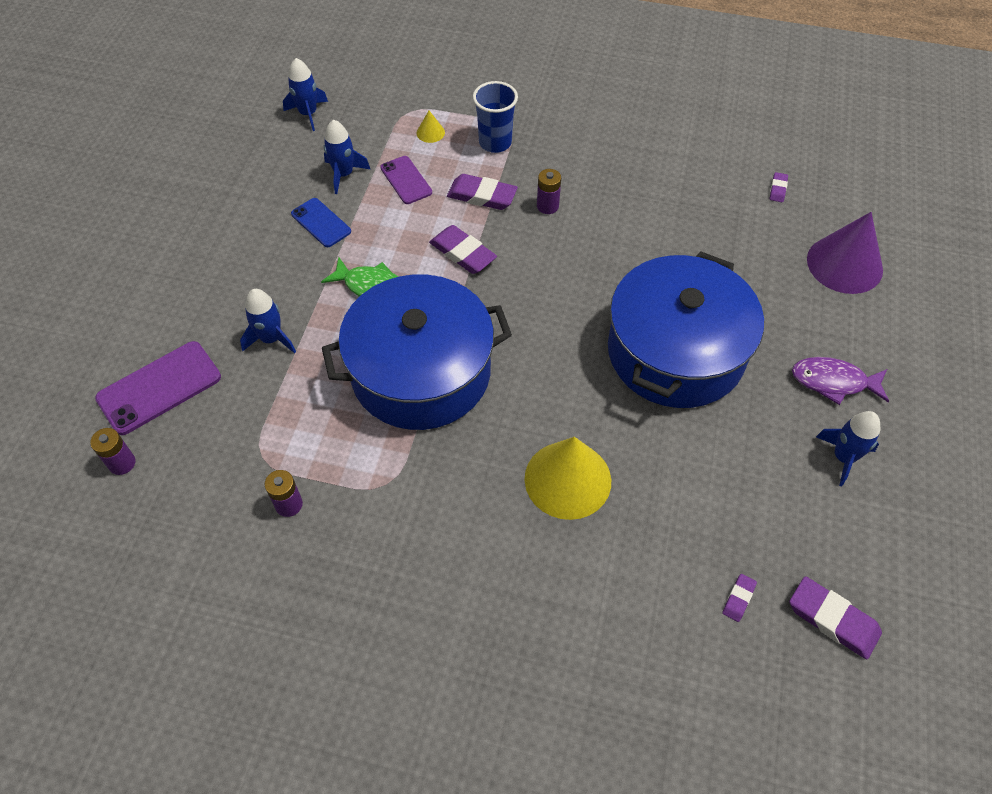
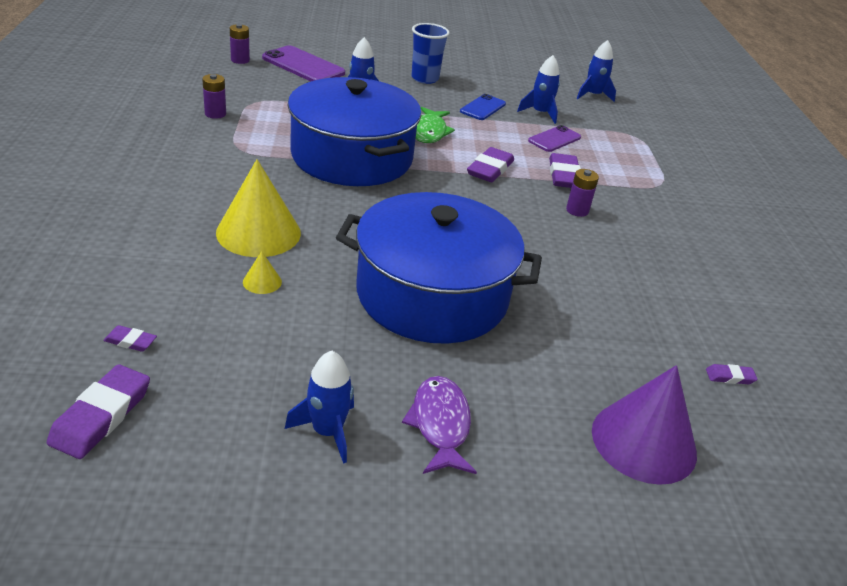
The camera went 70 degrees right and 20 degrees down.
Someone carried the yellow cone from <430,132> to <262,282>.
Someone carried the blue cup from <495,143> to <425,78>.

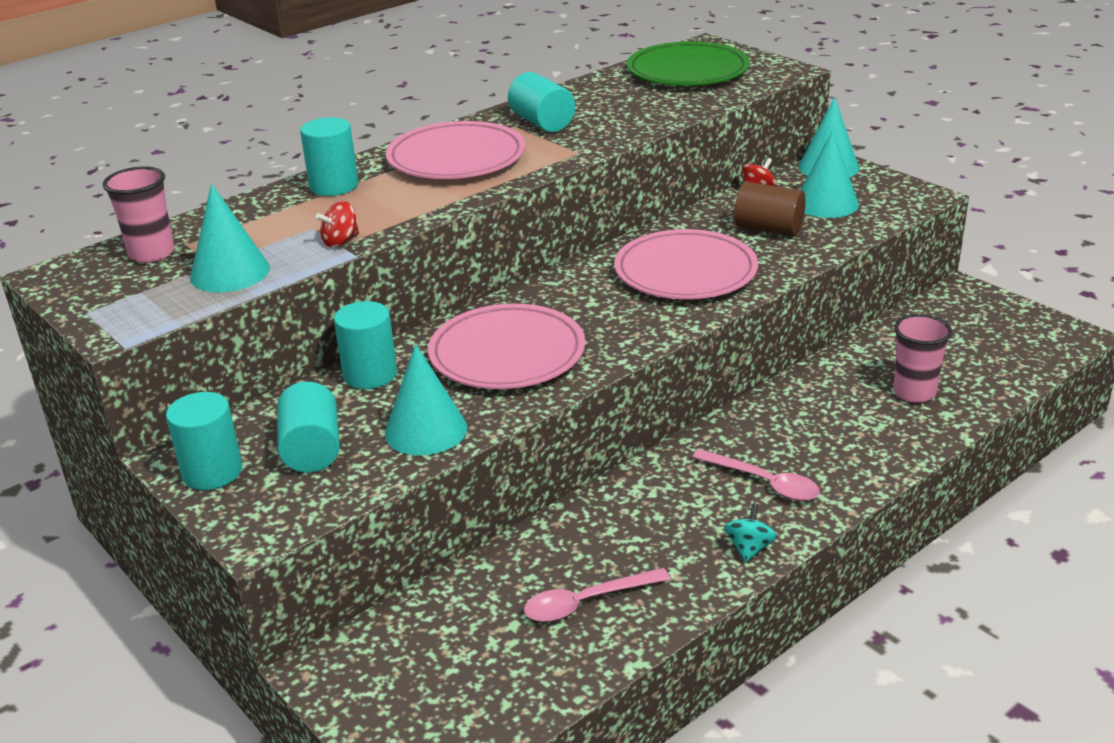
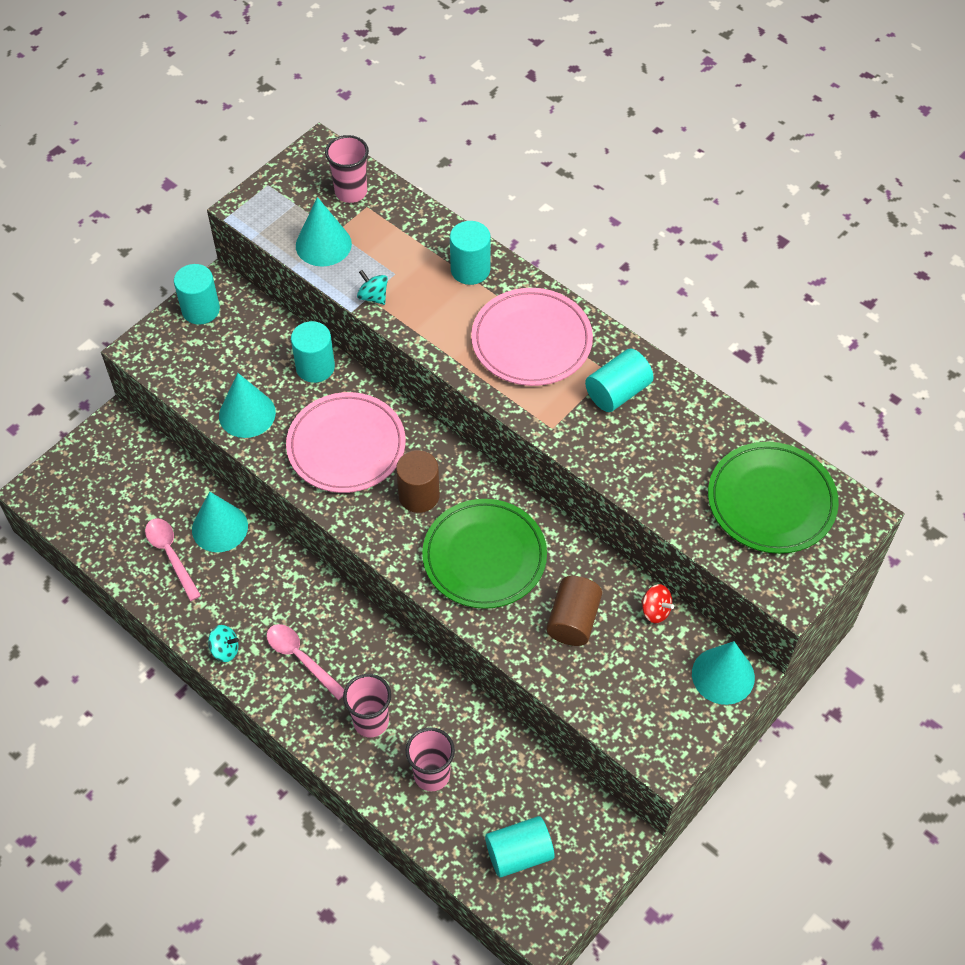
The camera went 80 degrees right and 25 degrees up.
Someone carried the turquoise cylinder from <312,450> to <519,853>.
Someone repainted the red spinning top at <340,241>, which became the turquoise spinning top at <373,296>.
Someone repainted the pink plate at <685,272>, which became the green plate at <484,557>.
Someone rotated the pink spoon at <764,482> by 105 degrees clockwise.
Someone carried the turquoise cone from <826,203> to <220,527>.
Someone put down the pink cup at <371,721>.
Someone put down the brown cylinder at <419,495>.

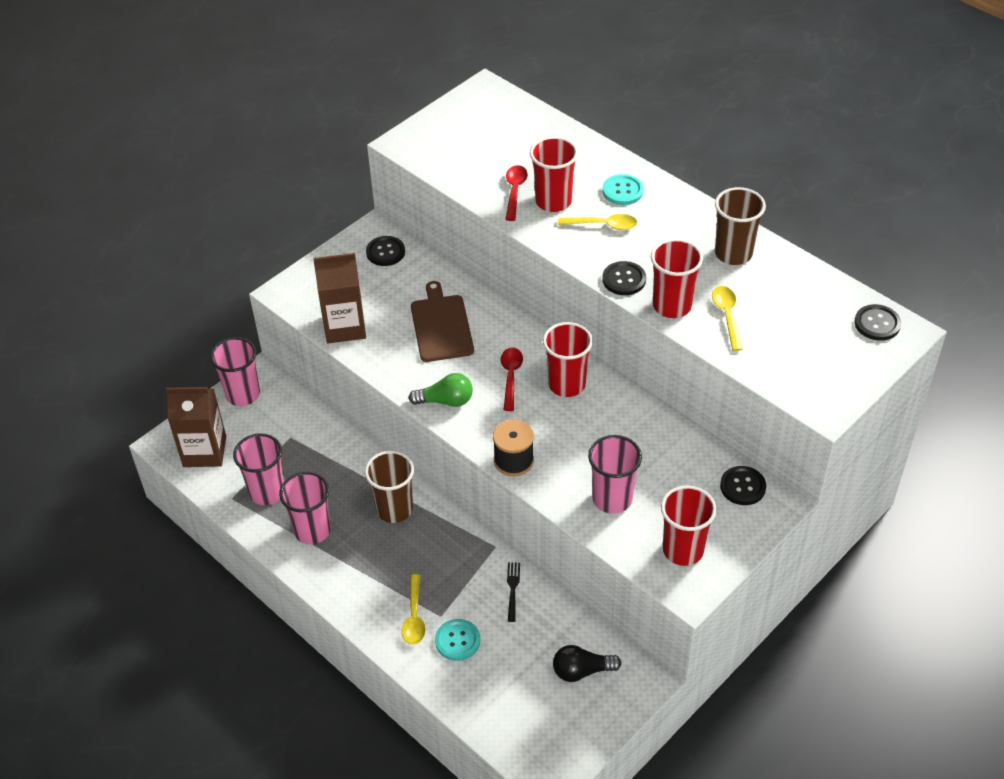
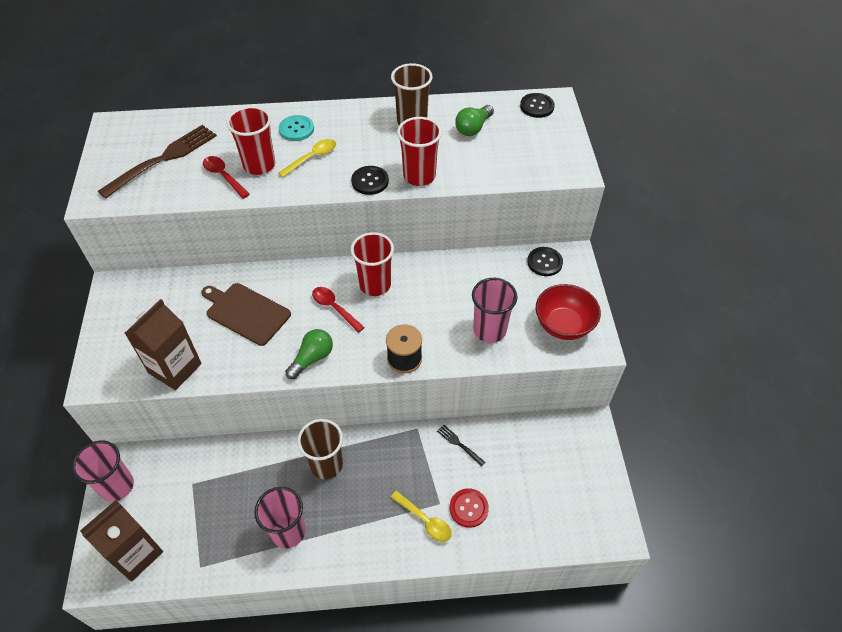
The camera went 50 degrees left and 5 degrees up.
Someone took away the pink cup at <267,492>.
Someone took away the black button at <385,252>.
Someone repainted the turquoise button at <457,641>, which became the red button at <468,508>.
Someone took away the black light bulb at <582,671>.
Someone swapped the red cup at <683,550> for the red bowl at <563,325>.
Someone took away the yellow spoon at <727,316>.
Someone put down the brown fork at <163,159>.
Someone put down the green light bulb at <473,128>.

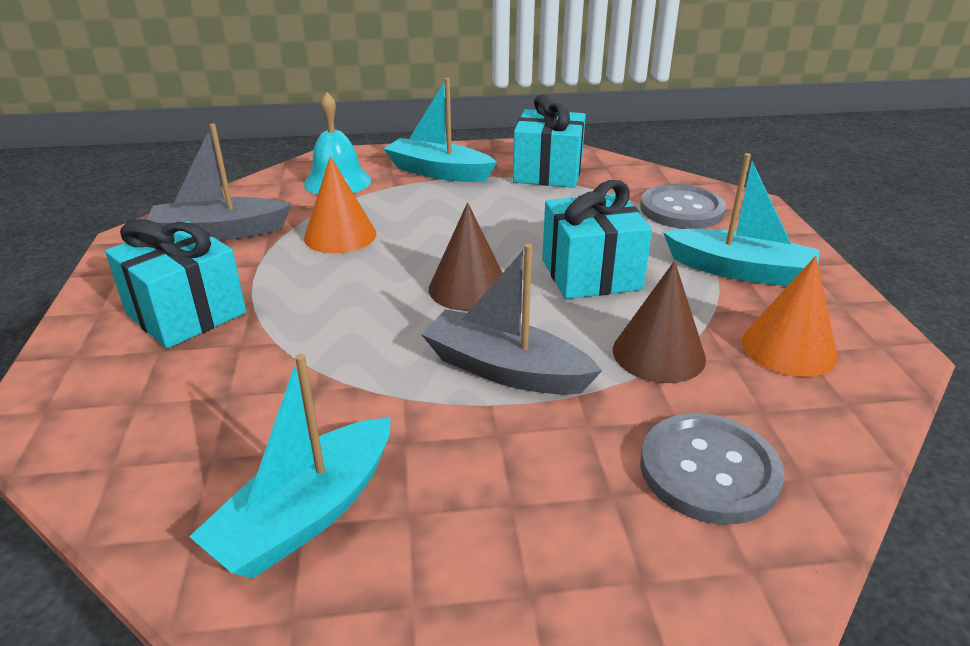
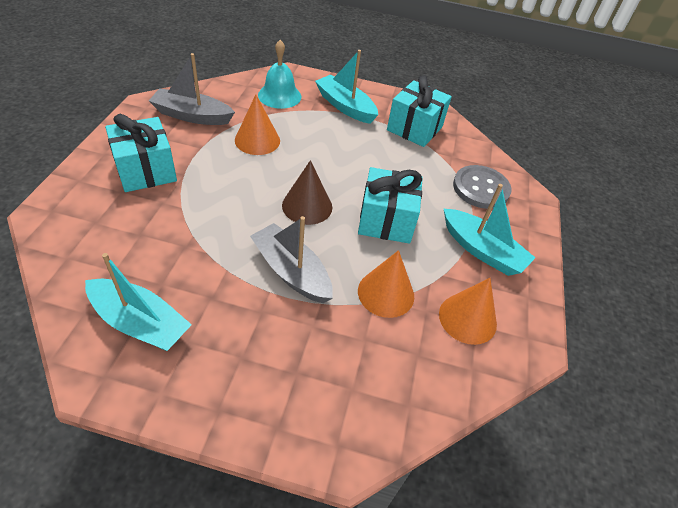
The camera went 15 degrees right and 15 degrees up.
Someone rotated the turquoise boat at <307,514> by 120 degrees counterclockwise.
Someone repainted the brown cone at <658,353>, which became the orange cone at <386,293>.
Someone took away the grey button at <709,470>.

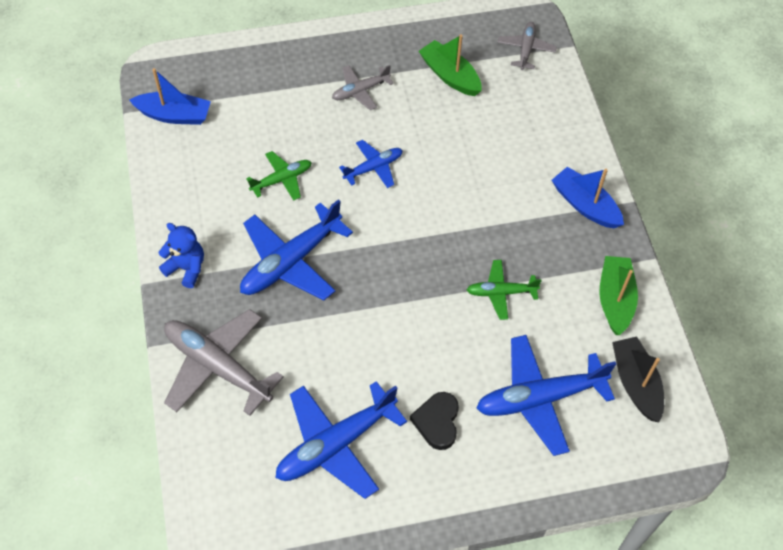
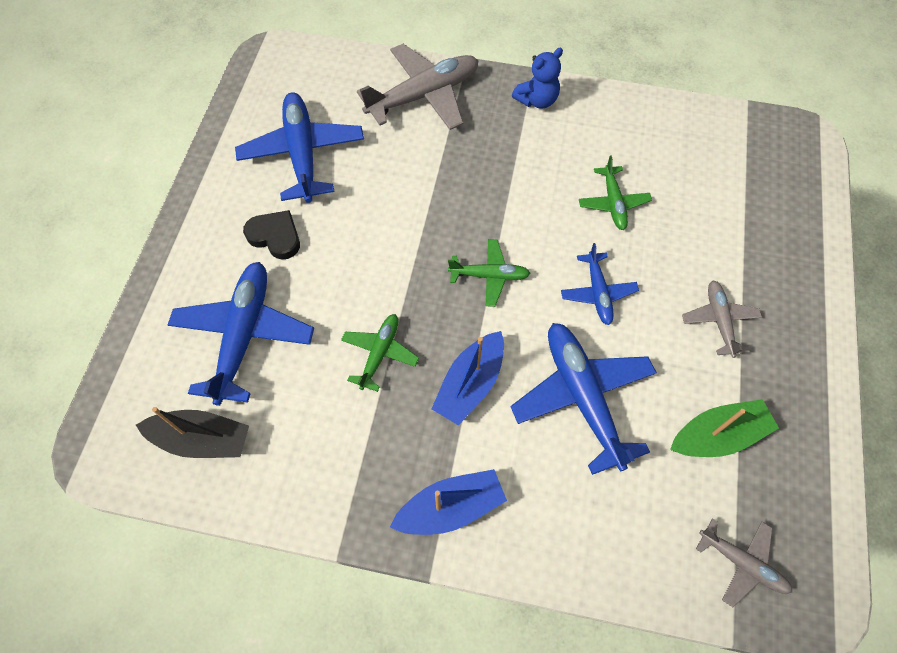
The camera went 115 degrees right and 5 degrees up.
Someone carried the blue boat from <174,115> to <470,384>.
Someone carried the blue plane from <291,261> to <582,397>.
Someone took away the green boat at <615,300>.
Someone put down the green plane at <489,276>.

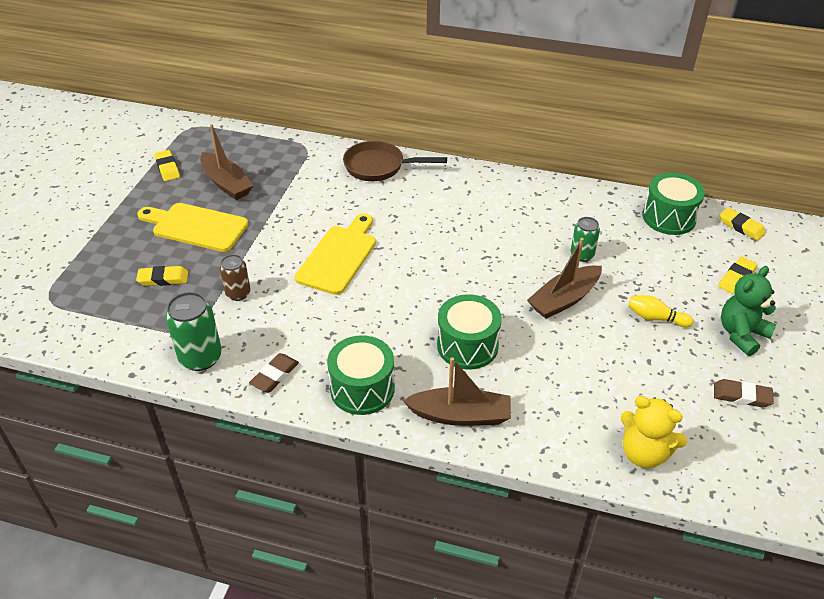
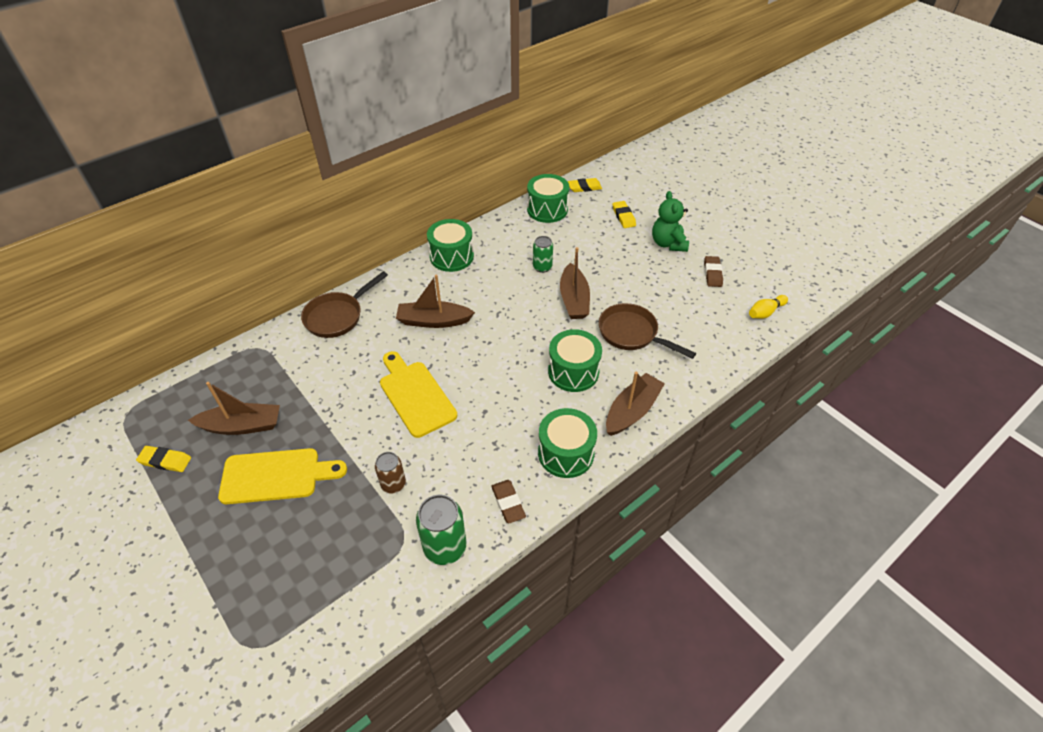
The camera went 55 degrees left and 5 degrees up.
Someone took away the yellow eraser at <163,279>.
Someone rotated the yellow cutting board at <196,227> by 150 degrees counterclockwise.
Someone took away the yellow teddy bear at <644,453>.
Someone carried the yellow bowling pin from <655,318> to <765,312>.
Someone rotated the brown eraser at <741,396> by 45 degrees counterclockwise.
Someone put down the brown boat at <433,321>.
Someone put down the green drum at <451,256>.
Someone put down the brown pan at <632,334>.

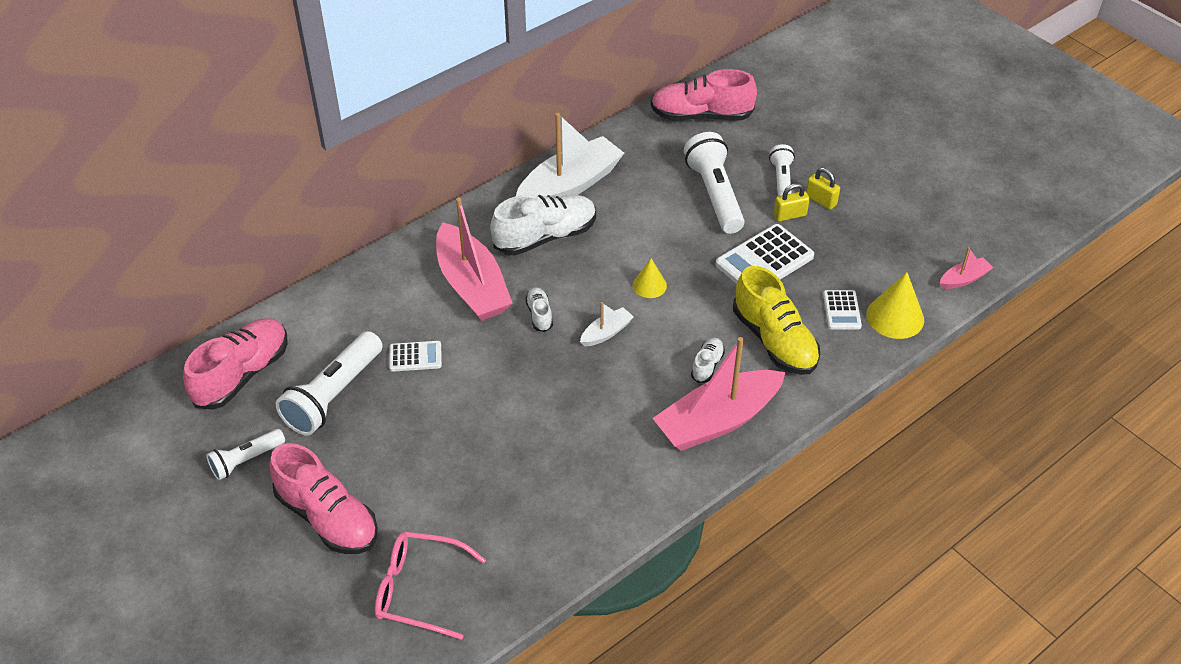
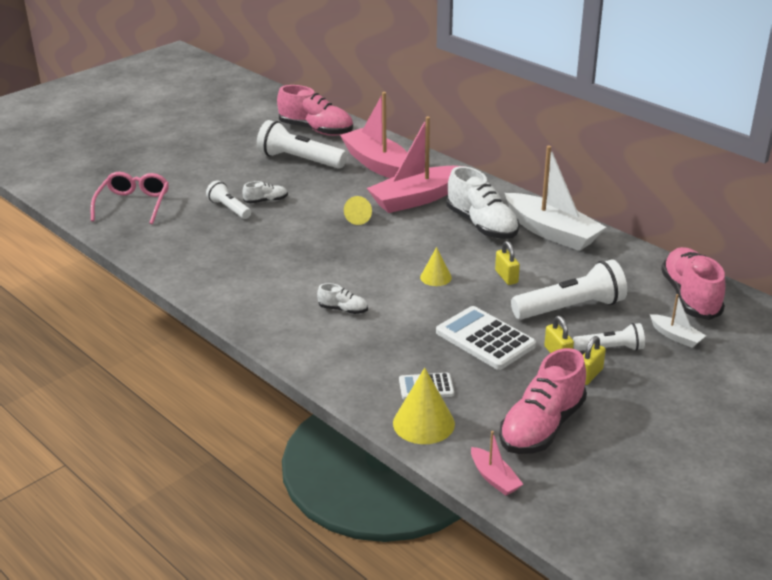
The camera went 85 degrees right and 15 degrees down.
Someone carried the white flashlight from <246,460> to <229,208>.
Someone carried the pink shoe from <327,518> to <541,426>.
Someone took away the white calculator at <415,357>.
Someone carried the white shoe from <539,315> to <266,201>.
Someone carried the white boat from <606,332> to <676,336>.
Someone carried the pink boat from <717,421> to <378,164>.
Someone took away the yellow shoe at <774,341>.
Someone put down the yellow cone at <359,218>.
Someone put down the yellow padlock at <506,277>.

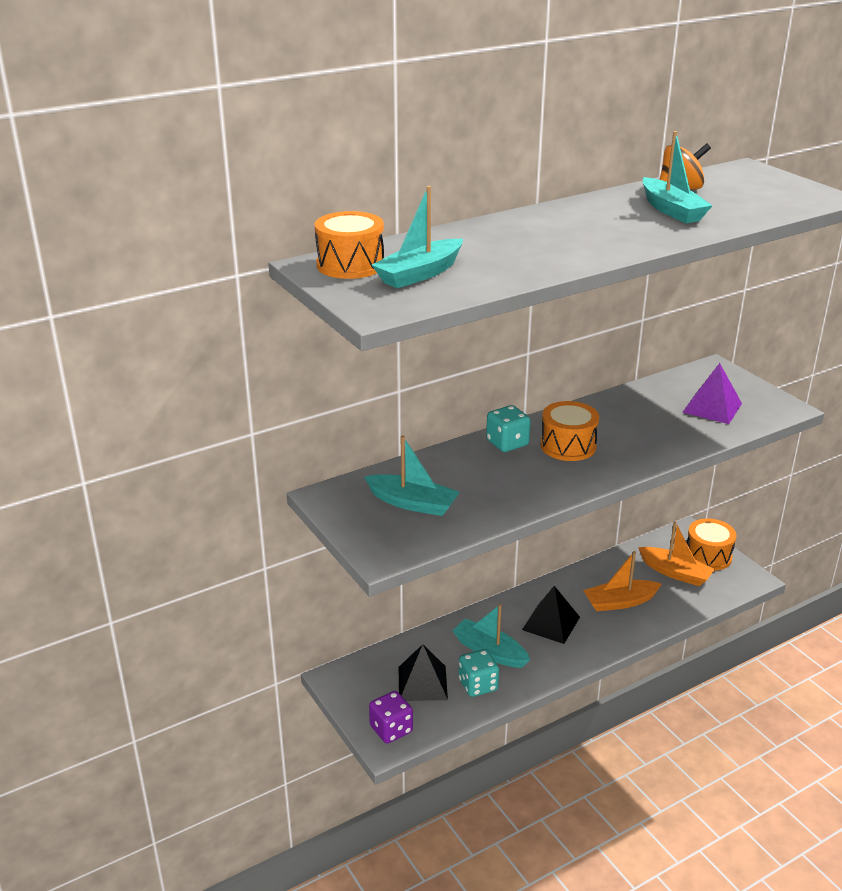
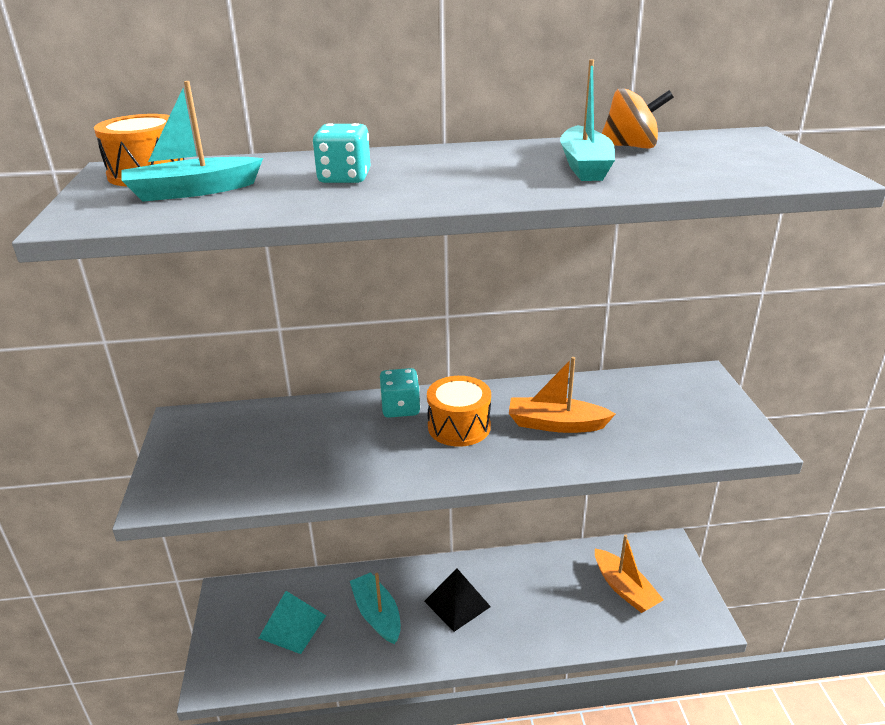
The camera went 25 degrees right and 0 degrees up.
Someone took away the turquoise boat at <413,503>.
Someone took away the purple dice at <391,729>.
Someone repainted the black pyramid at <422,683>, which became the turquoise pyramid at <292,626>.
Someone carried the turquoise dice from <478,685> to <344,178>.
Someone carried the orange boat from <620,602> to <555,424>.
Someone took away the purple pyramid at <712,407>.
Someone took away the orange drum at <708,556>.

